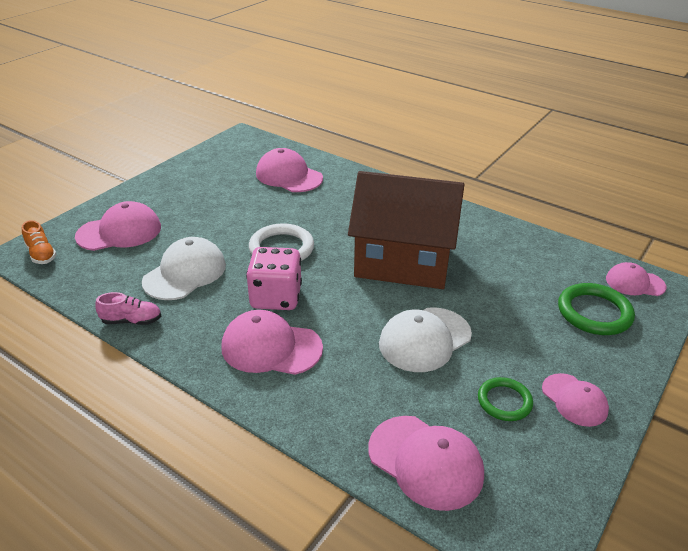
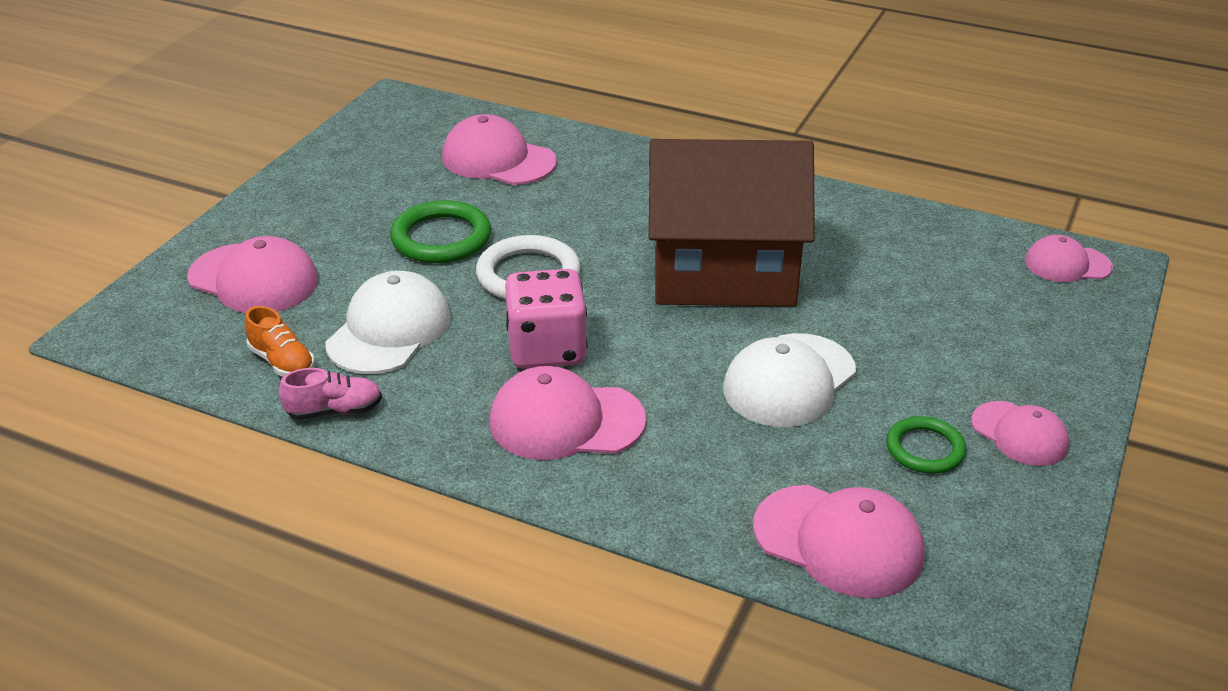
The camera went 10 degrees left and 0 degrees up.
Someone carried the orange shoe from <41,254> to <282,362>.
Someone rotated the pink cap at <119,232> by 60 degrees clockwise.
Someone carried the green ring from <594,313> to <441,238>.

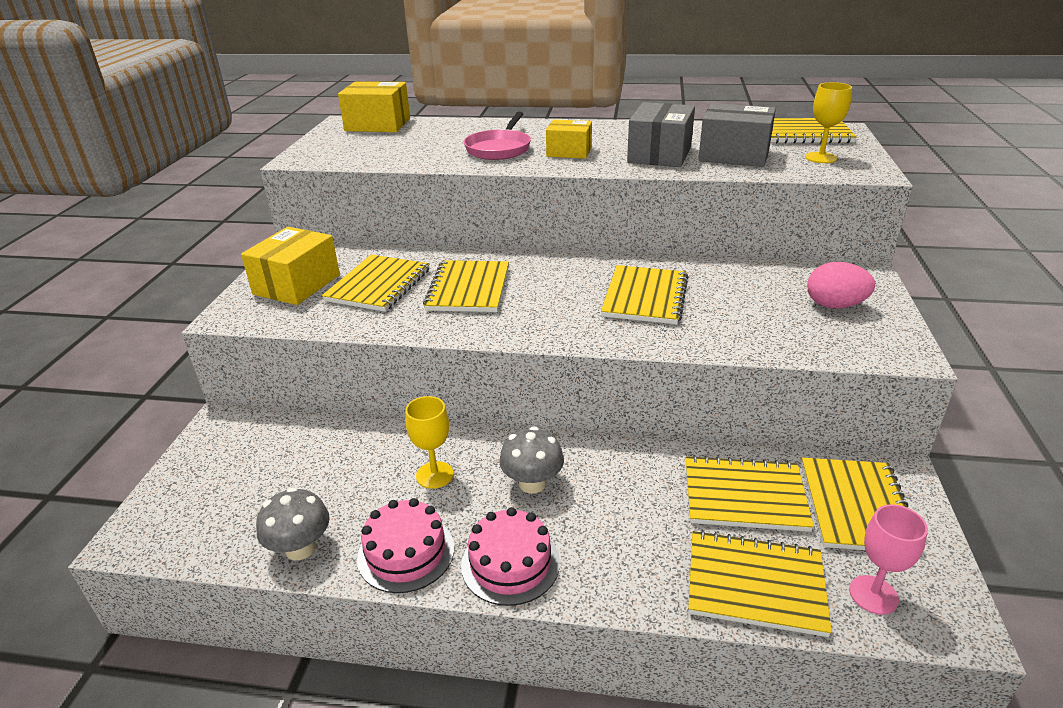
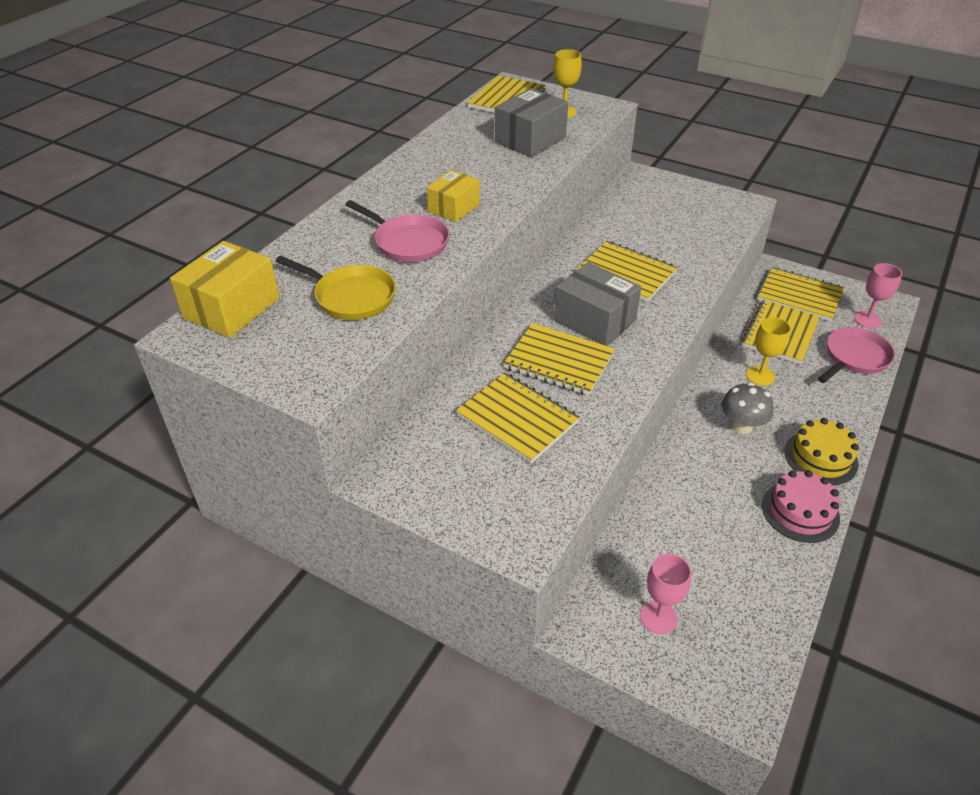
The camera went 70 degrees left and 10 degrees up.
Someone took away the yellow box at <297,284>.
Someone took away the grey mushroom at <300,548>.
Someone carried the yellow goblet from <434,475> to <760,376>.
Someone repainted the pink cake at <510,563>, which became the yellow cake at <820,457>.
Someone carried the grey box from <659,155> to <594,320>.
Someone swapped the yellow notebook at <755,584> for the pink pan at <854,357>.
Someone took away the pink egg at <834,305>.
Someone put down the yellow pan at <351,297>.
Someone put down the pink goblet at <658,617>.

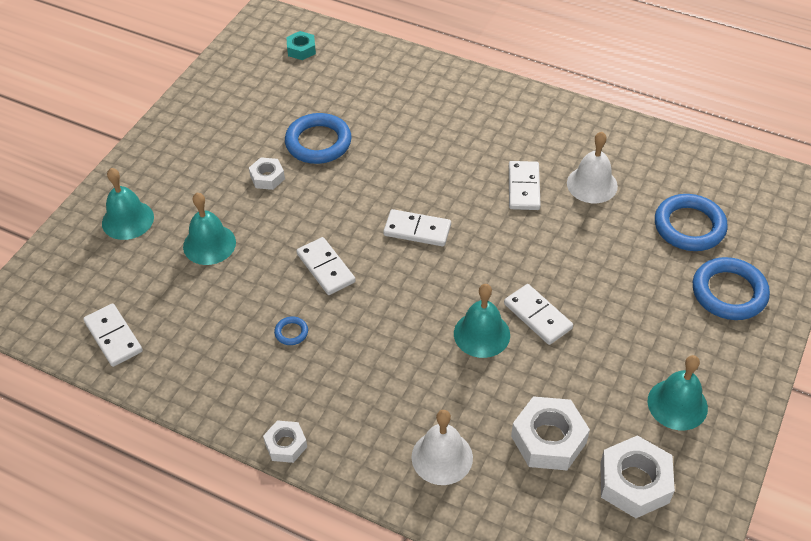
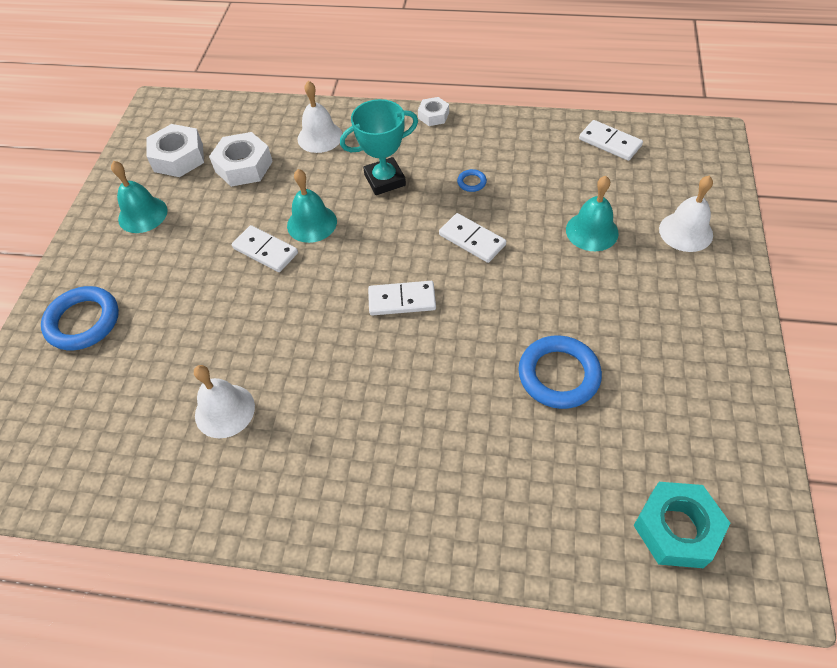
The camera went 165 degrees right and 5 degrees up.
Someone repainted the turquoise bell at <127,220>, which became the white bell at <685,231>.
Someone took away the white nut at <267,177>.
Someone scaled the turquoise nut at <301,49> by 1.74.
Someone took away the white domino at <524,187>.
Someone took away the blue ring at <689,226>.
Someone put down the turquoise trophy at <385,180>.

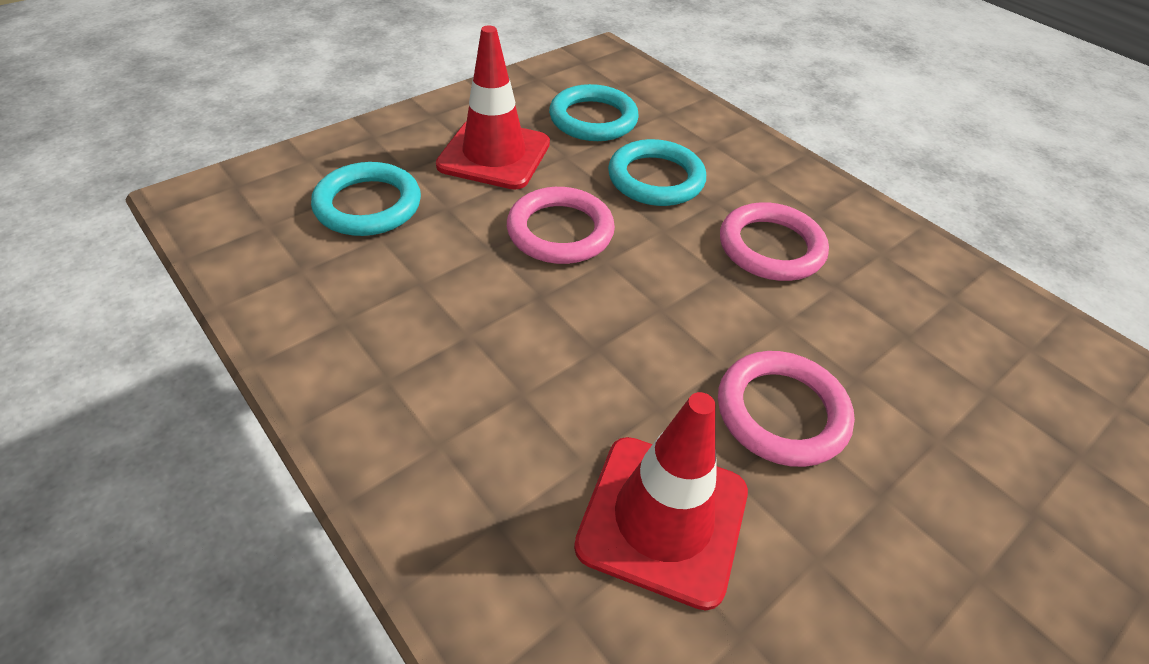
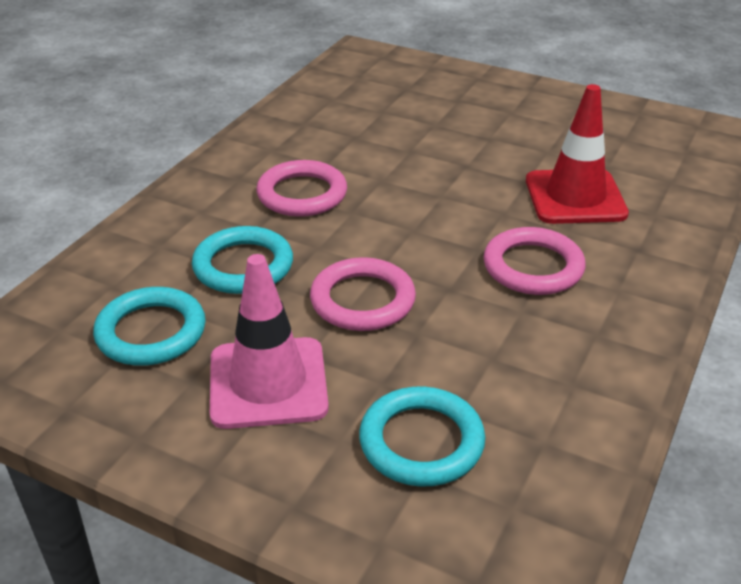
The camera went 110 degrees left and 10 degrees down.
Someone repainted the red traffic cone at <494,154>, which became the pink traffic cone at <268,383>.
Someone carried the pink ring from <781,412> to <533,267>.

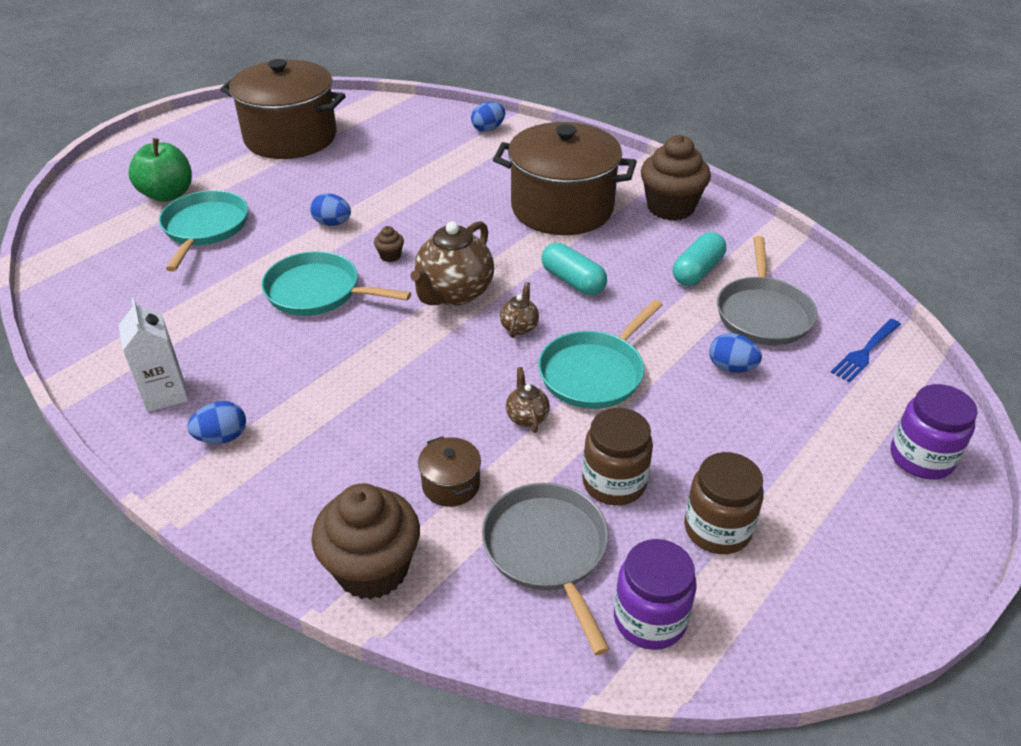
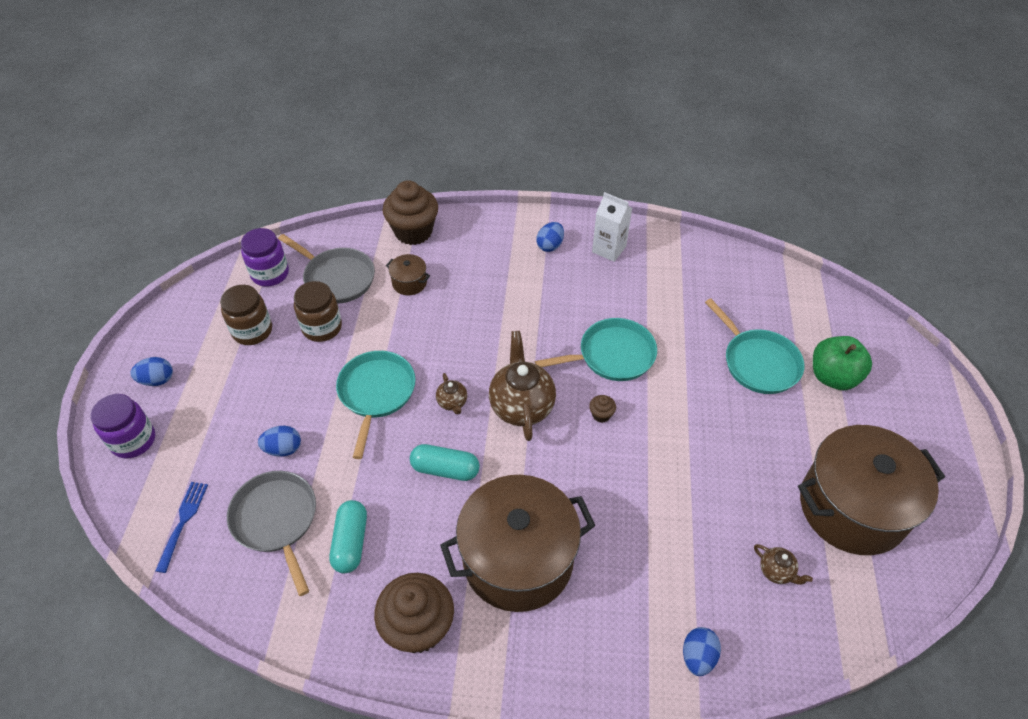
The camera went 145 degrees right and 10 degrees up.
Someone carried the blue egg from <332,223> to <157,380>.
Someone carried the brown teapot from <527,417> to <776,571>.

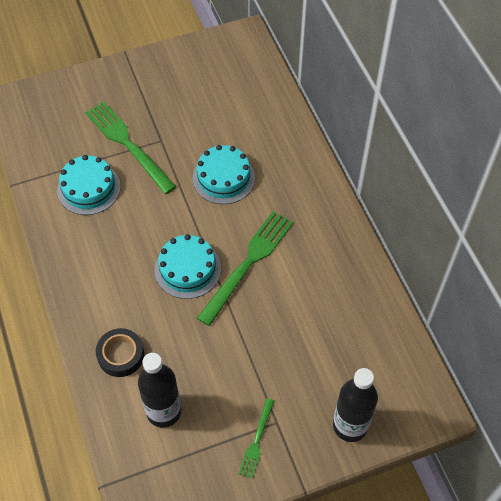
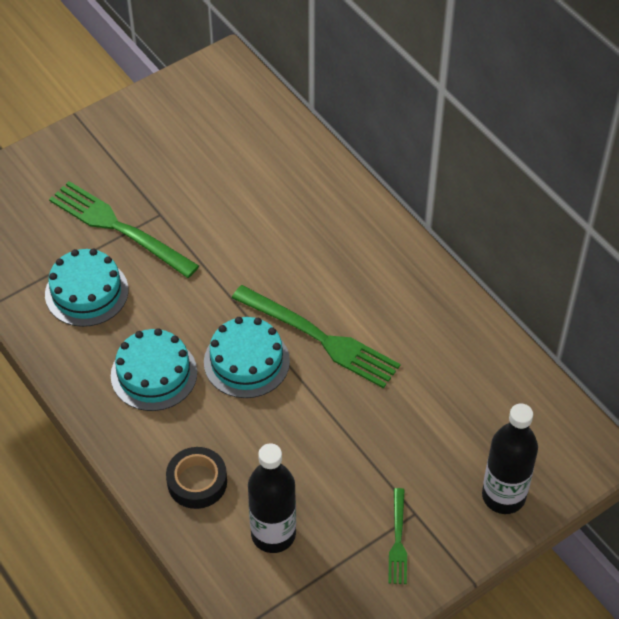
The camera went 15 degrees left and 5 degrees down.
Someone carried the turquoise cake from <223,178> to <154,374>.
Someone rotated the green fork at <248,263> by 105 degrees clockwise.

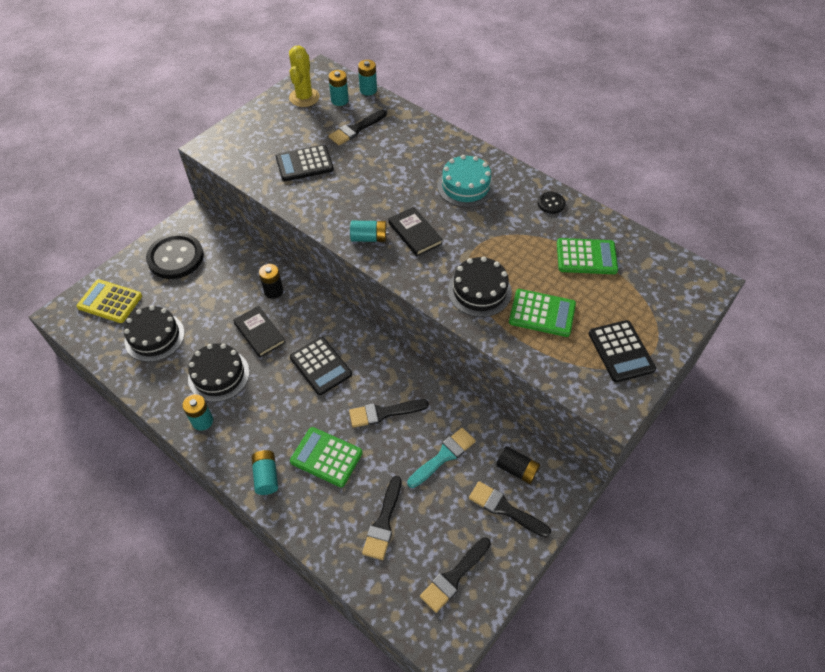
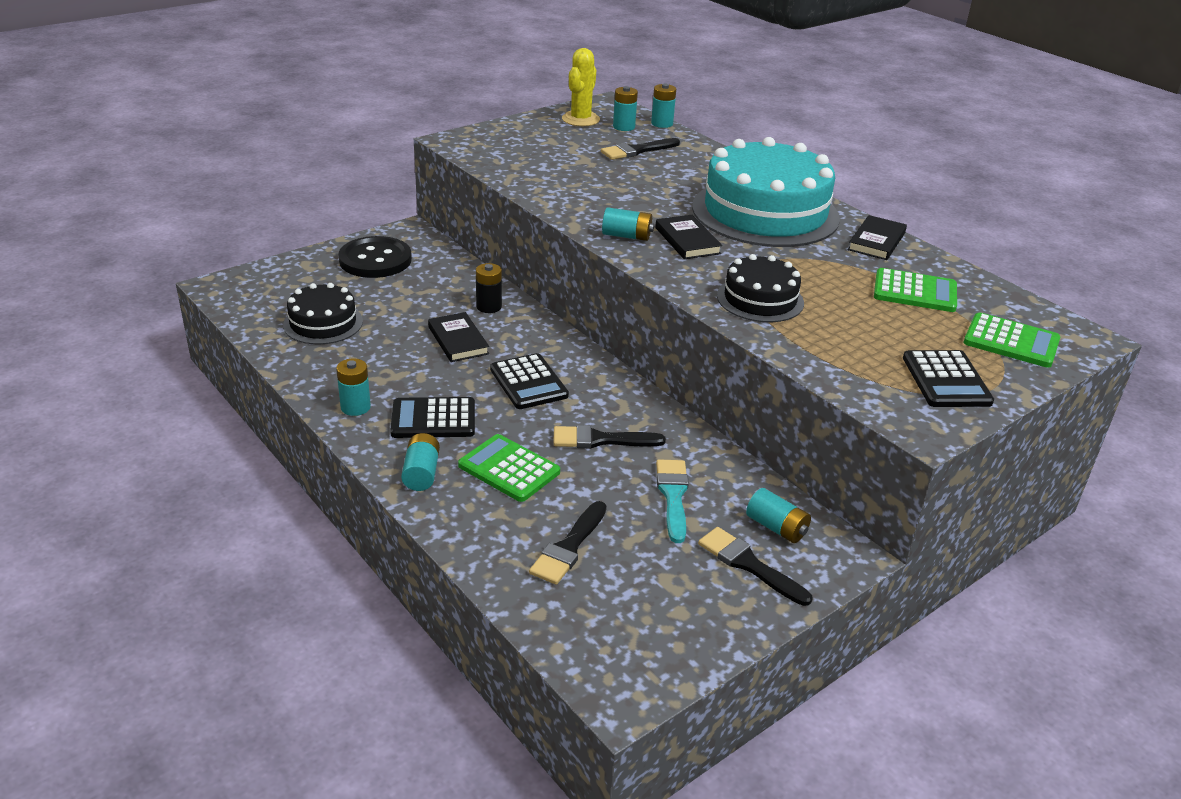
The camera went 10 degrees right and 20 degrees down.
Someone took away the yellow calculator at <110,301>.
Someone took away the black cake at <219,375>.
Someone carried the black calculator from <304,164> to <433,419>.
Someone rotated the turquoise brush at <443,456> by 60 degrees counterclockwise.
Someone took away the black brush at <454,576>.
Someone scaled the turquoise cake at <465,186> by 1.94.
Someone repainted the black battery at <517,469>, which became the turquoise battery at <776,527>.
Someone carried the green calculator from <542,313> to <1011,341>.
Someone swapped the black button at <551,203> for the black book at <876,241>.

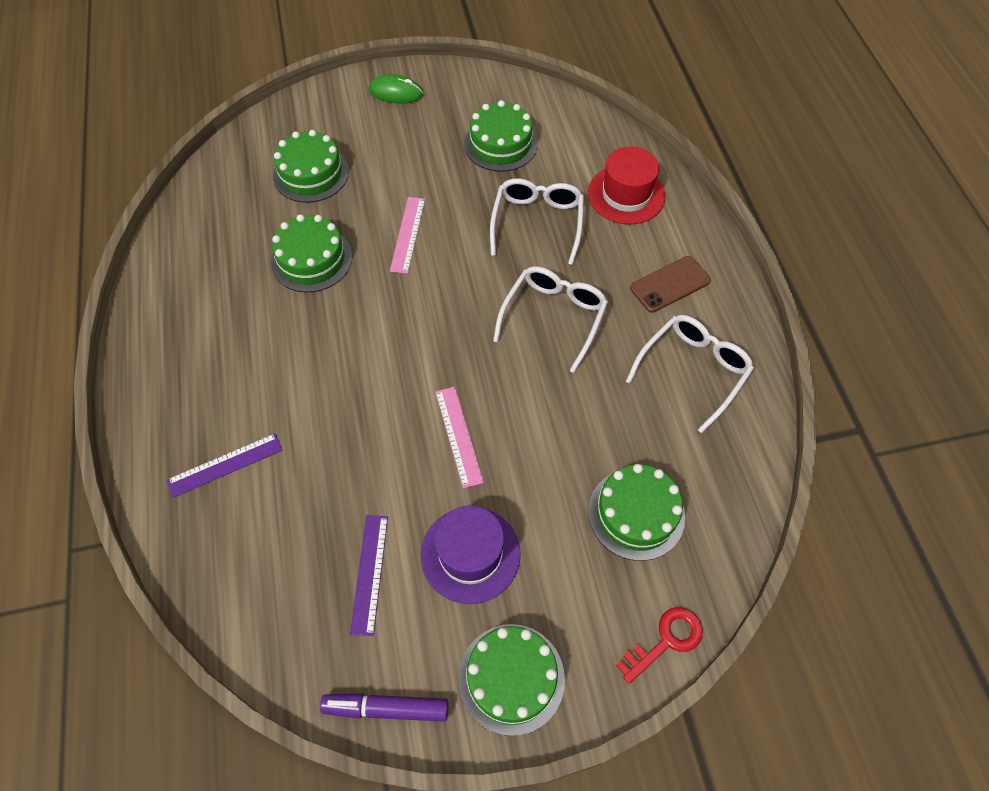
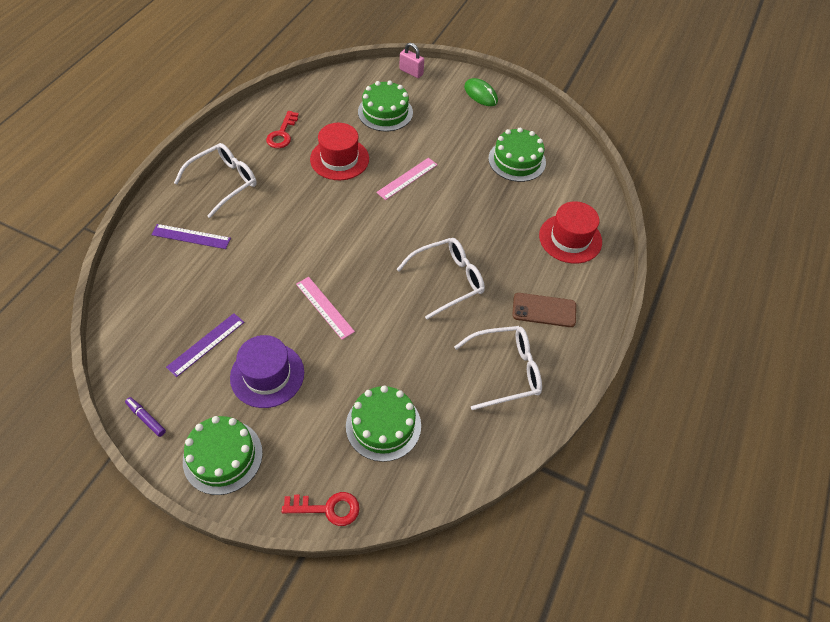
The camera went 35 degrees right and 5 degrees down.
Someone swapped the green cake at <311,259> for the red hat at <339,159>.
Someone scaled the purple marker at <386,708> by 0.62.
Someone rotated the pink ruler at <458,436> by 60 degrees counterclockwise.
Someone carried the white glasses from <537,222> to <224,182>.
Someone put down the red key at <282,133>.
Someone put down the pink padlock at <411,72>.

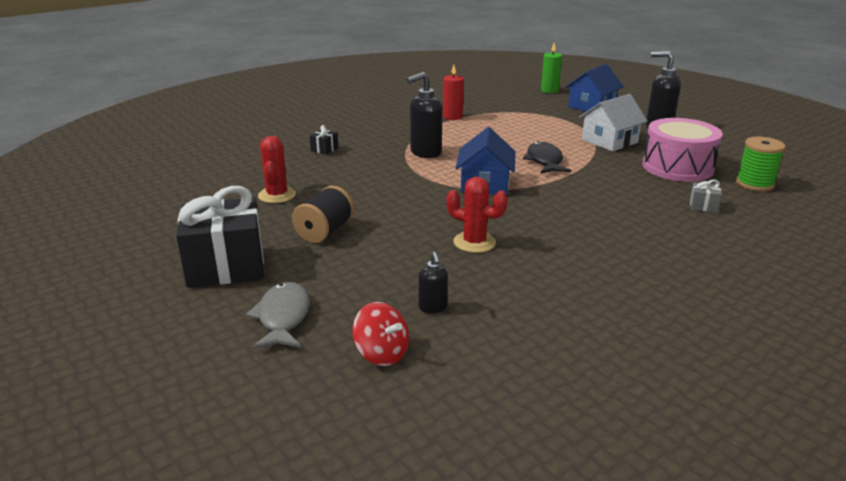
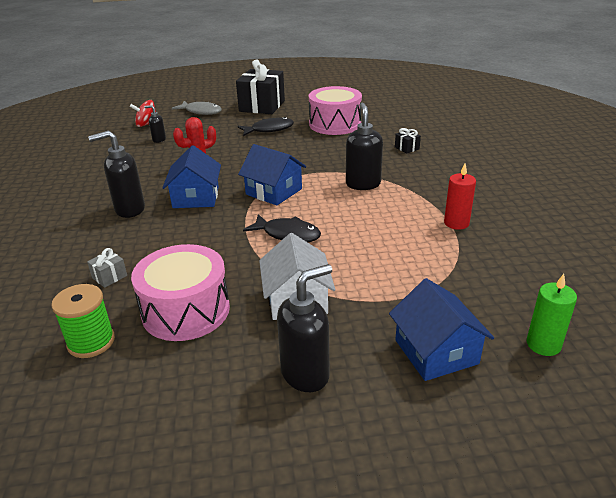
The camera went 120 degrees right and 5 degrees up.
Someone swapped the red cactus at <277,195> for the pink drum at <335,124>.
Someone swapped the black spool at <325,232> for the black fish at <269,129>.
Someone put down the black soap dispenser at <129,210>.
Someone put down the blue house at <196,197>.

